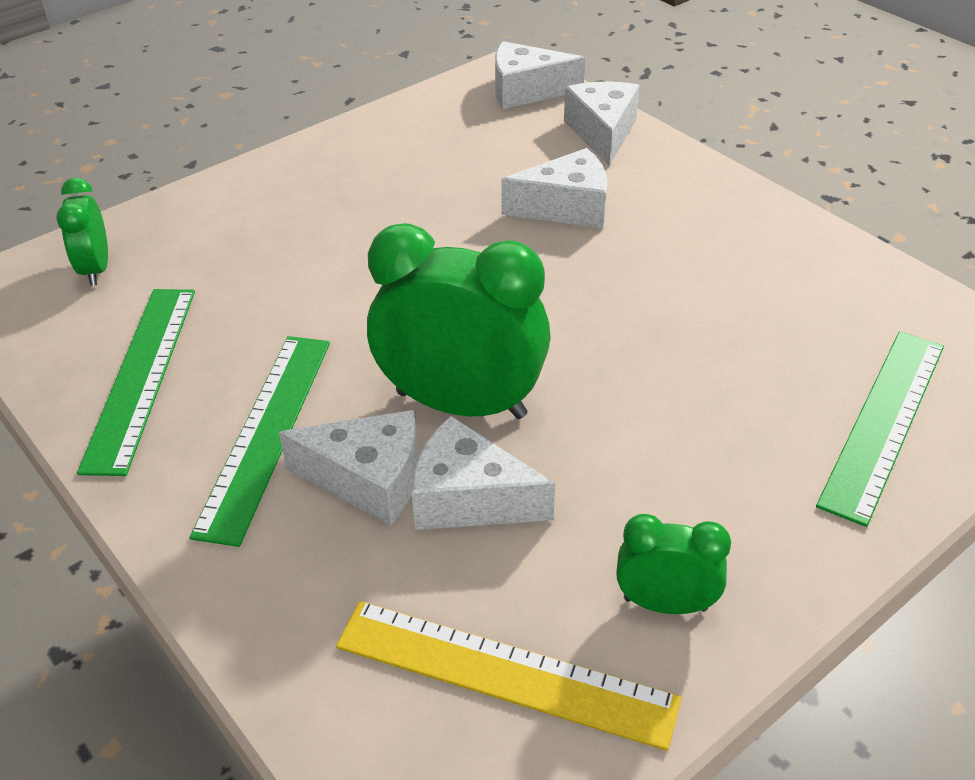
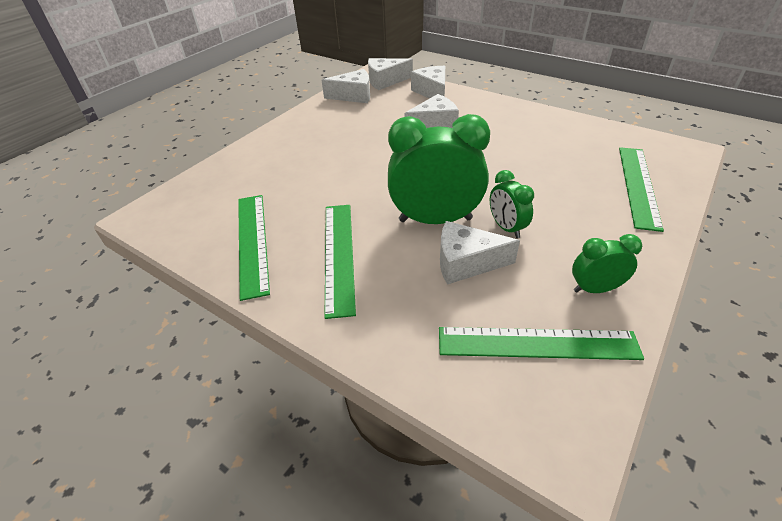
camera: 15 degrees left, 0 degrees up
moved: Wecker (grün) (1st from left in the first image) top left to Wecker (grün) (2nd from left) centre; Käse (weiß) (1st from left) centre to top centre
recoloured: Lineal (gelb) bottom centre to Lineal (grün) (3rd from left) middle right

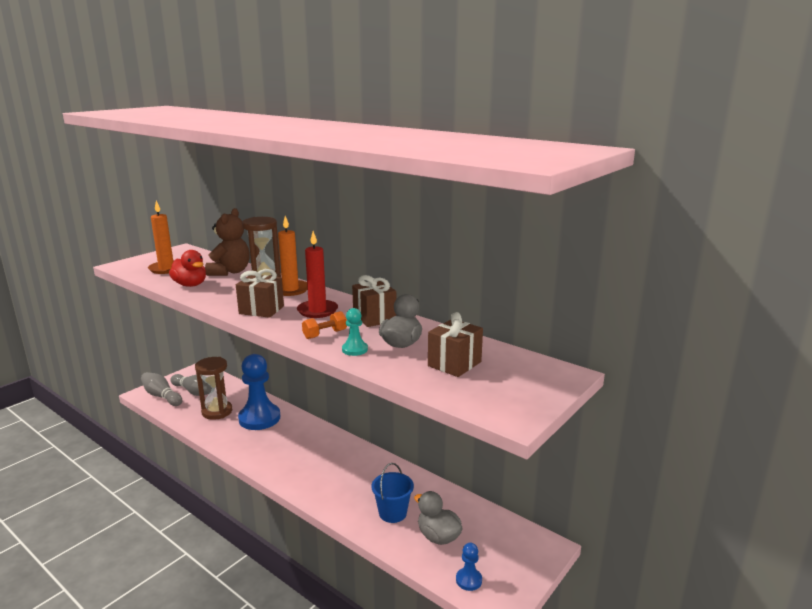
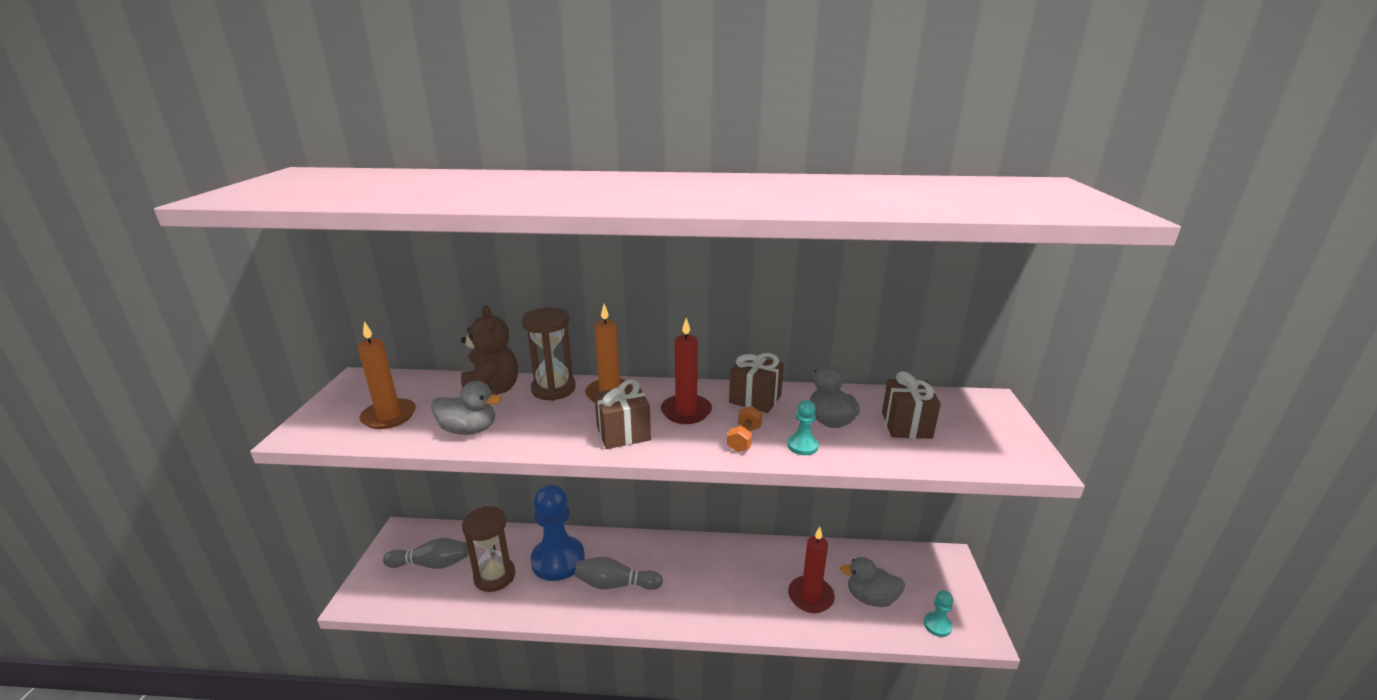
camera: 35 degrees left, 5 degrees up
moved: Bowlingkegel (grau) (1st from left in the first image) middle left to Bowlingkegel (grau) (2nd from left) bottom centre
replaced: Eimer (blau) bottom centre to Kerze (rot) (2nd from left) bottom centre
recoloured: Ente (rot) middle left to Ente (grau) (1st from left) centre; Bauer (blau) (2nd from left) bottom centre to Bauer (türkis) (2nd from left) bottom right

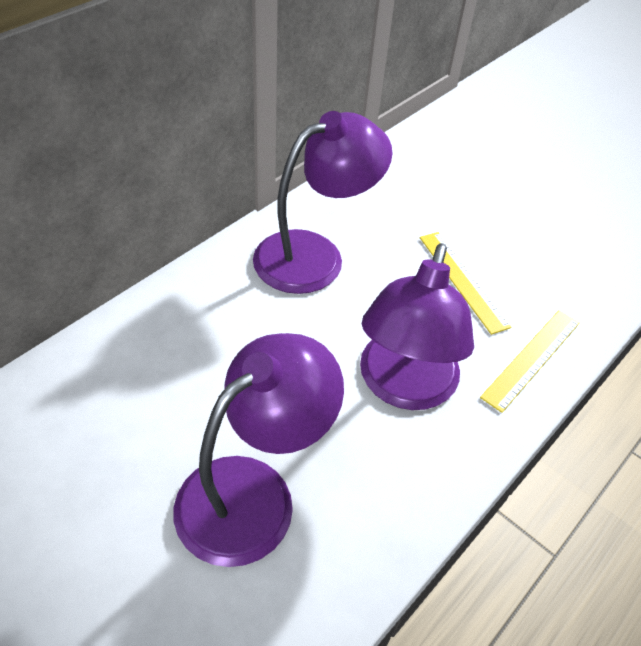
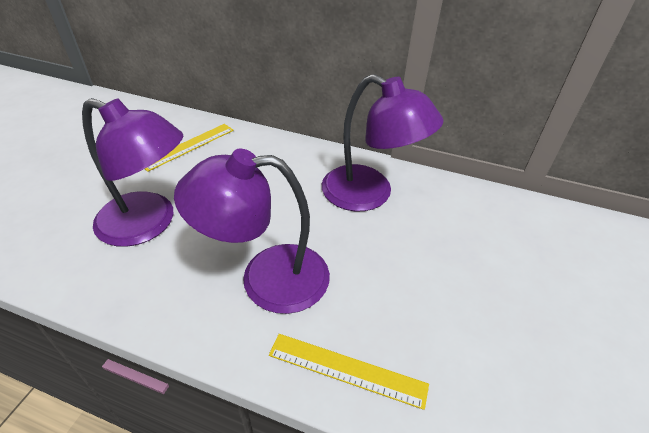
camera: 70 degrees right, 5 degrees down
moved: Lineal (gelb) (1st from left) middle right to middle left

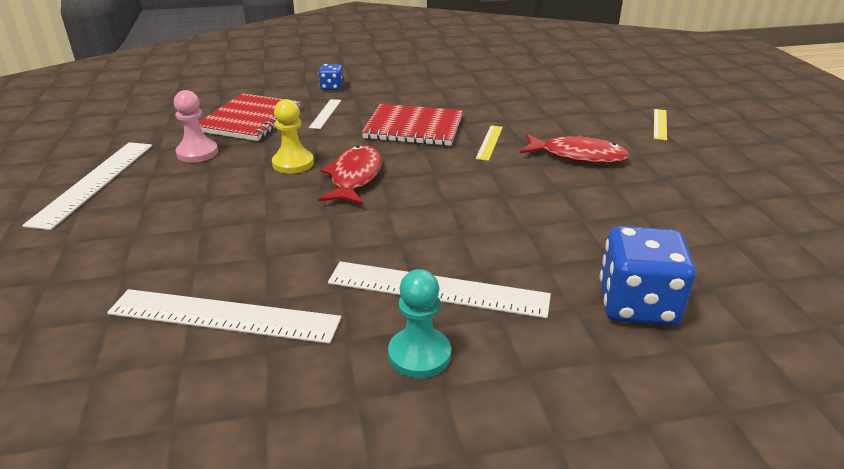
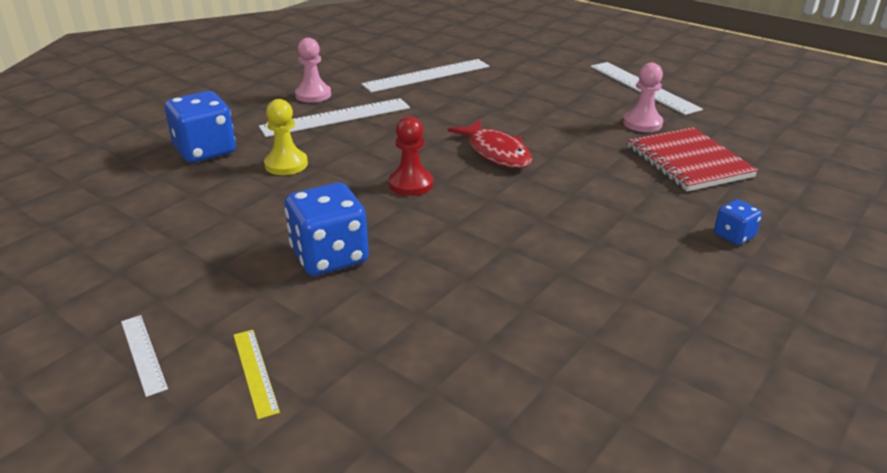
camera: 140 degrees right, 0 degrees up
removed: Notizbuch (rot) (2nd from left) top centre; Lineal (gelb) (1st from left) top centre
added: Bauer (rot) top centre
moved: Bauer (gelb) top centre to top left; Lineal (weiß) (3rd from left in the first image) top centre to Lineal (weiß) (1st from left) bottom left
replaced: Fisch (rot) (2nd from left) top right to Spielwürfel (blau) (2nd from left) centre
recoloured: Bauer (türkis) bottom centre to Bauer (rosa) (1st from left) top centre

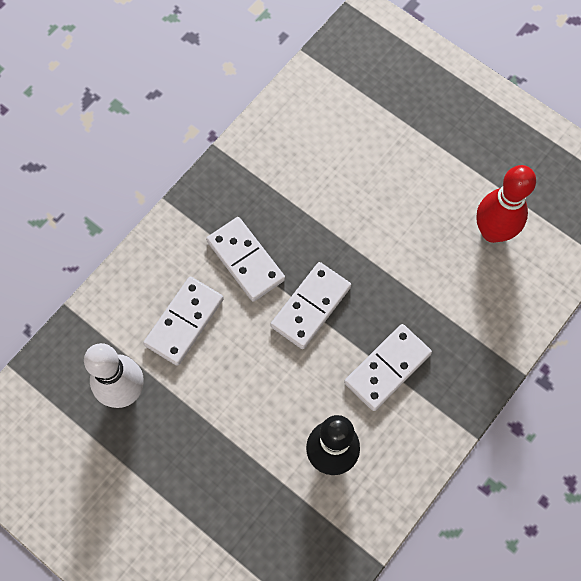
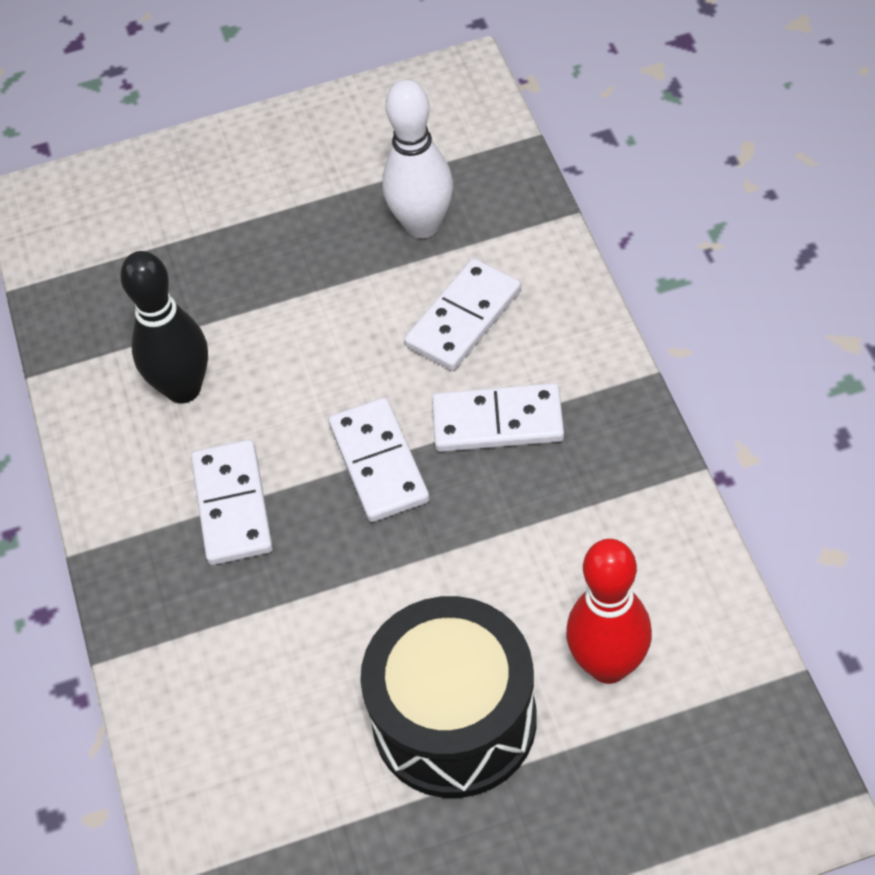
camera: 130 degrees right, 15 degrees down
added: Trommel (schwarz) bottom centre
moved: Bowlingkegel (rot) middle right to bottom right
turned: Dominostein (weiß) (1st from left in the first image) middle left = centre 60 degrees clockwise

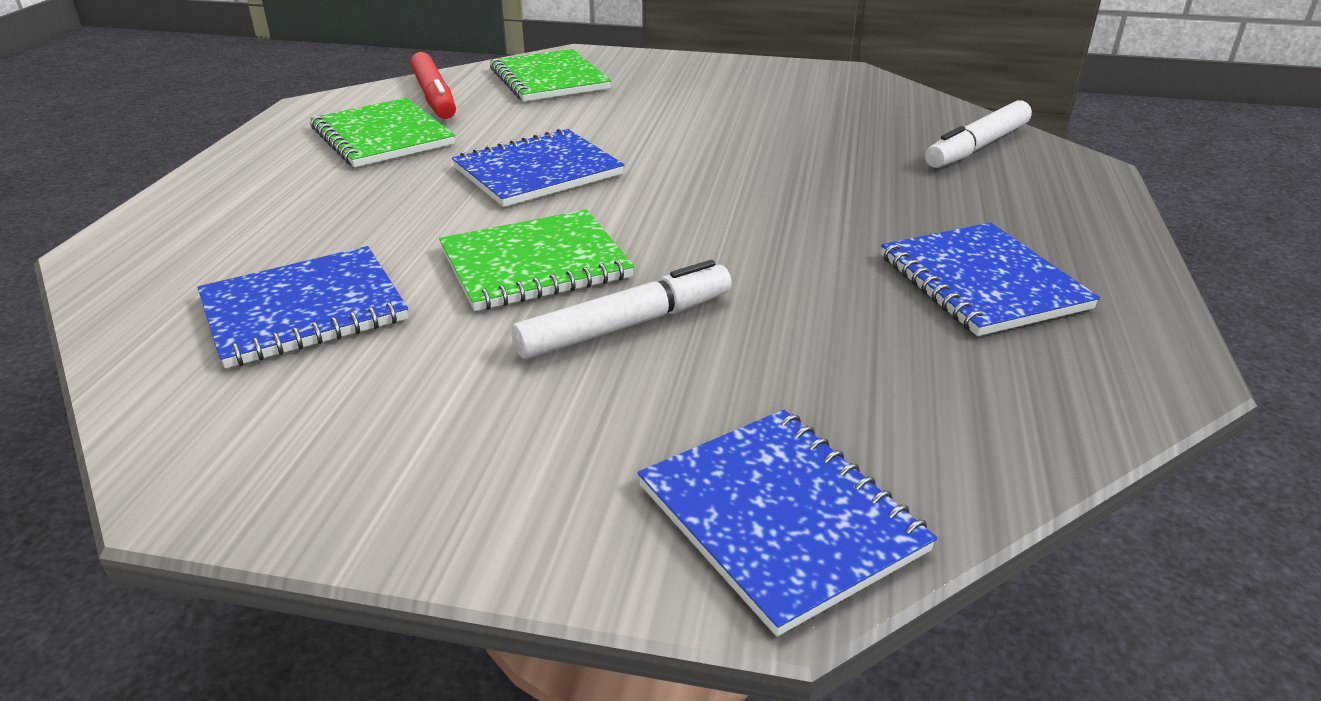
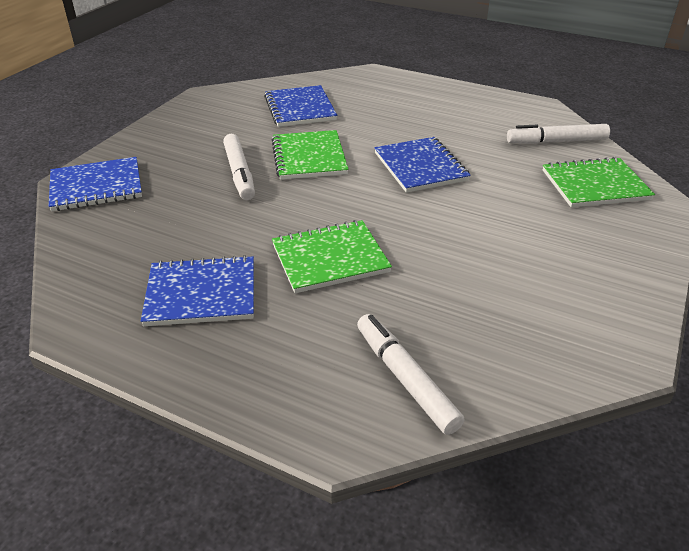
camera: 105 degrees right, 5 degrees up
moved: Notizbuch (grün) (1st from left in the first image) top left to Notizbuch (grün) (2nd from left) centre
recoloured: Filzstift (rot) top left to Filzstift (weiß) (3rd from left) top right

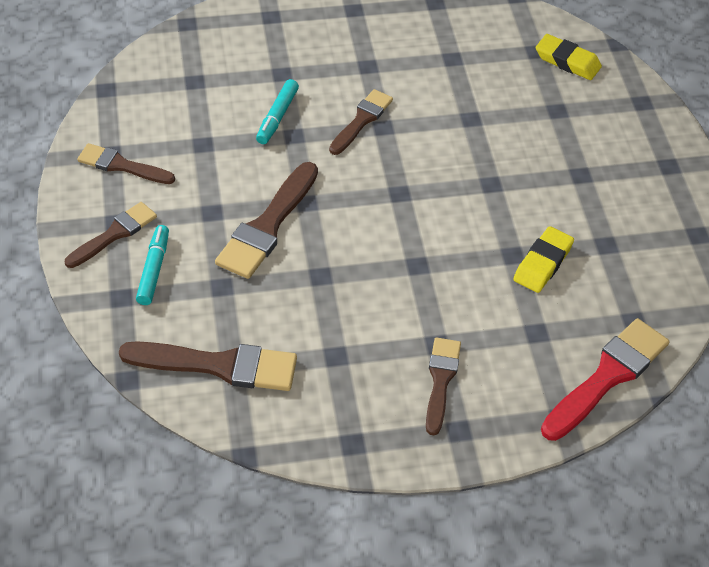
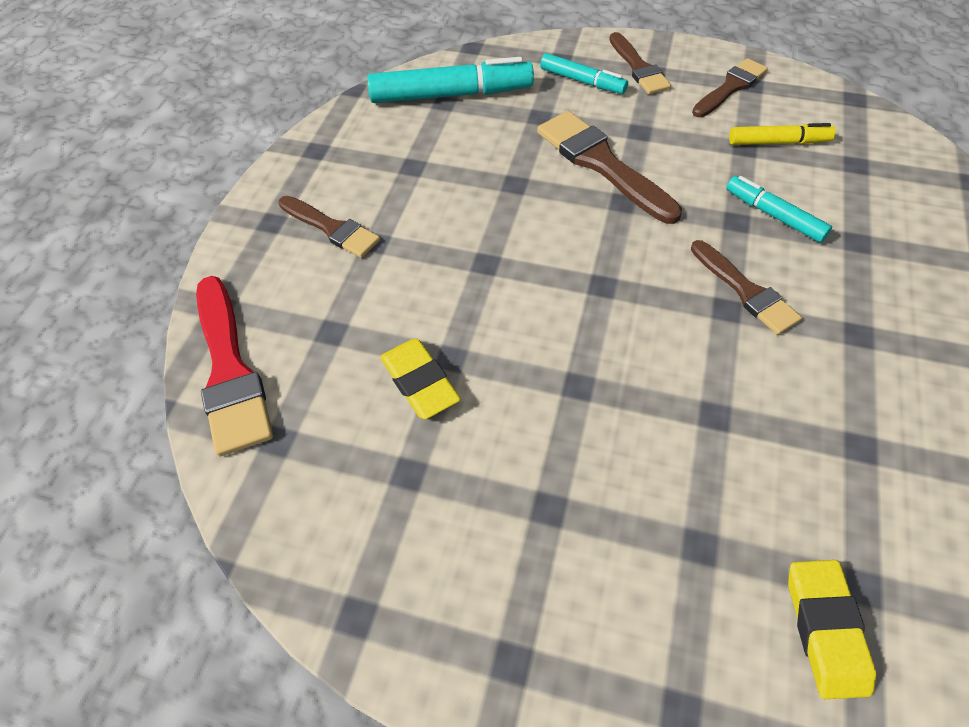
camera: 120 degrees right, 5 degrees up
added: Filzstift (gelb) top right
replaced: Pinsel (braun) (3rd from left) middle left to Filzstift (türkis) (1st from left) top centre
turned: Radiergummi (gelb) (2nd from left) top right = bottom right 60 degrees counterclockwise

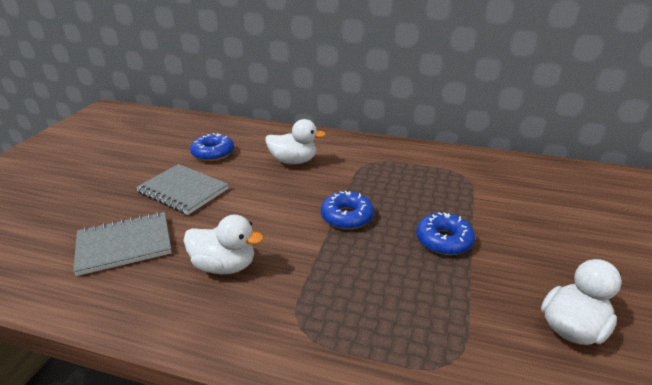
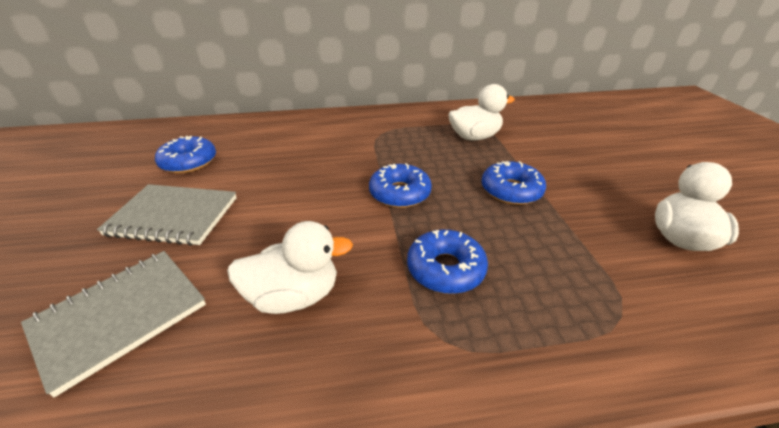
camera: 25 degrees left, 5 degrees up
added: Donut (blau) (3rd from left) centre
moved: Ente (weiß) (2nd from left) centre to top centre

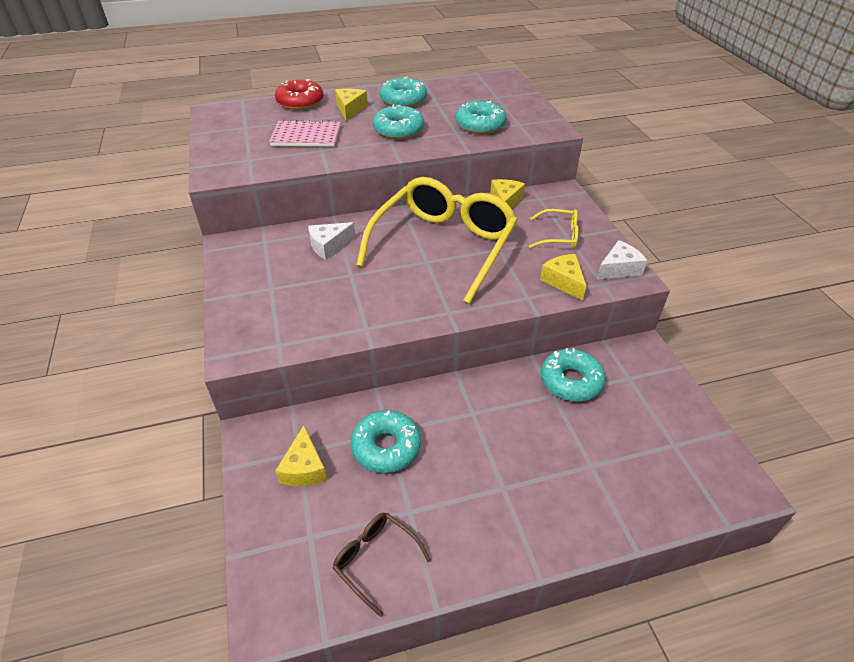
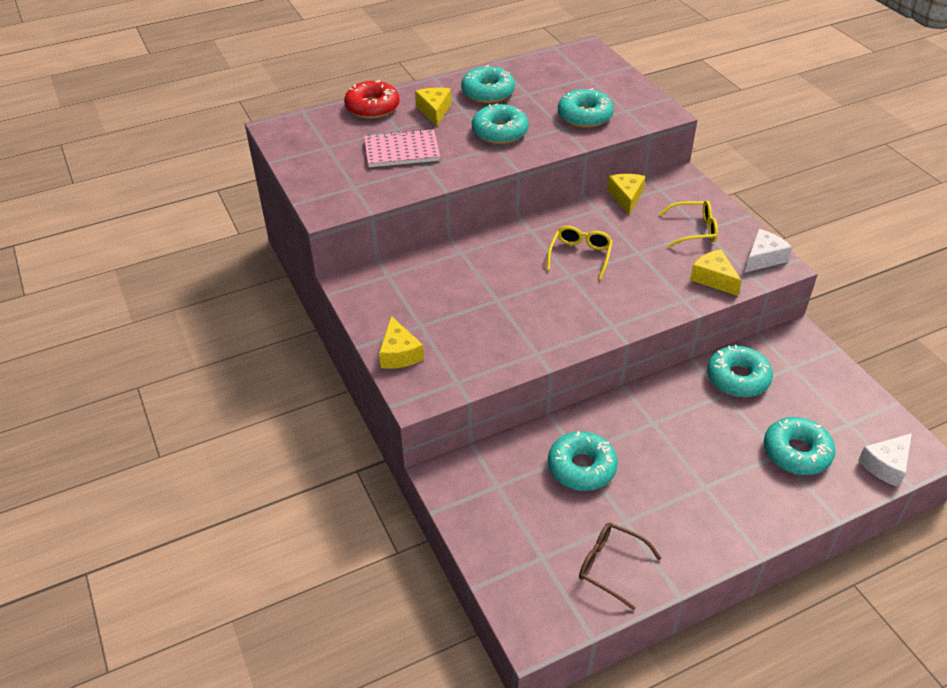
camera: 10 degrees left, 0 degrees up
added: Donut (türkis) (6th from left) middle right
moved: Käse (weiß) (1st from left in the first image) centre to Käse (weiß) (2nd from left) bottom right; Käse (gelb) (1st from left) bottom centre to centre
resized: Brille (gelb) (1st from left) centre = centre x0.43

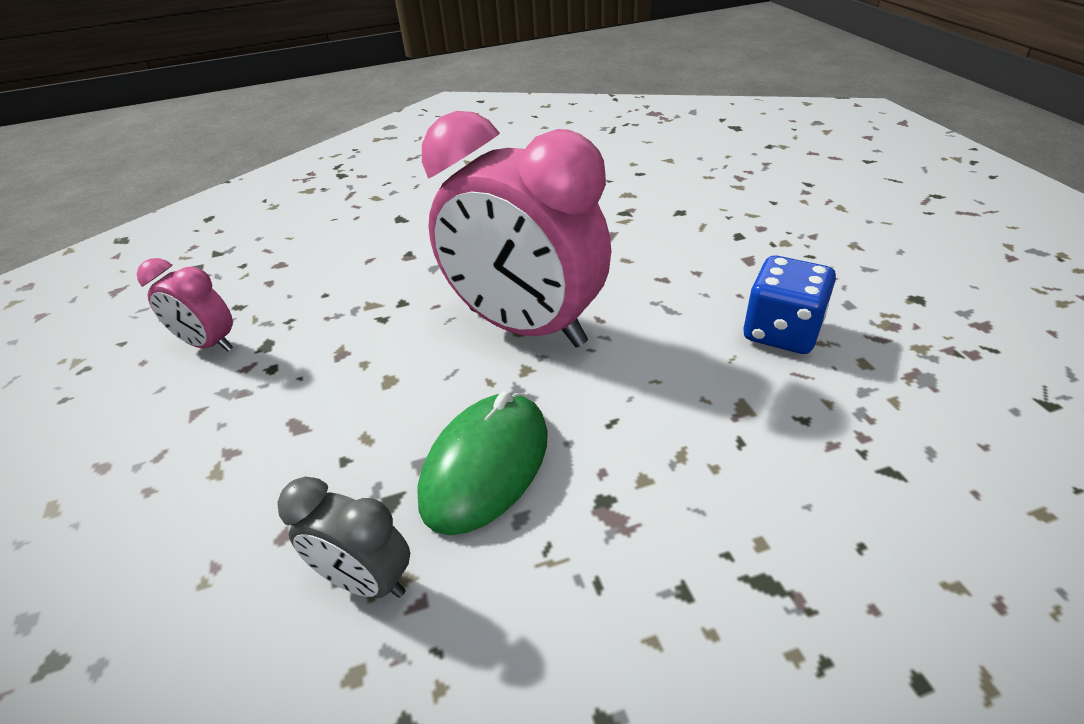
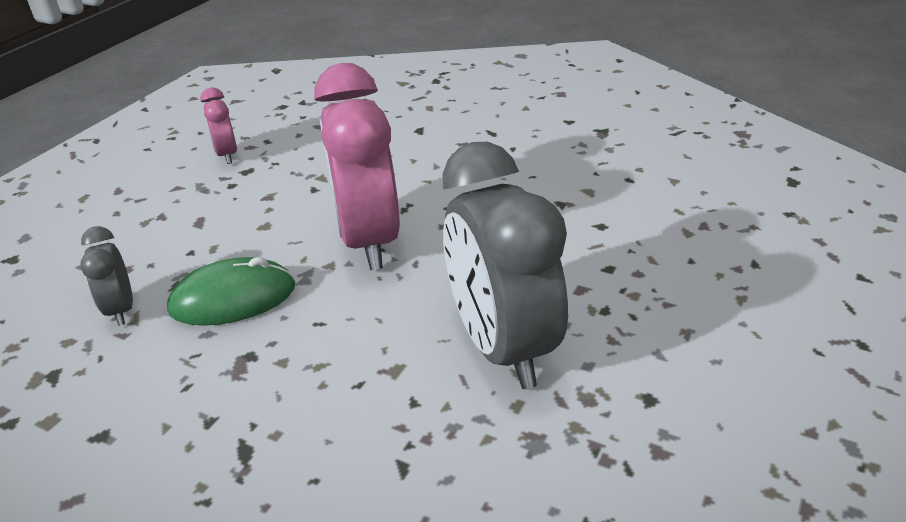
camera: 45 degrees right, 5 degrees down
replaced: Spielwürfel (blau) middle right to Wecker (grau) (2nd from left) centre

